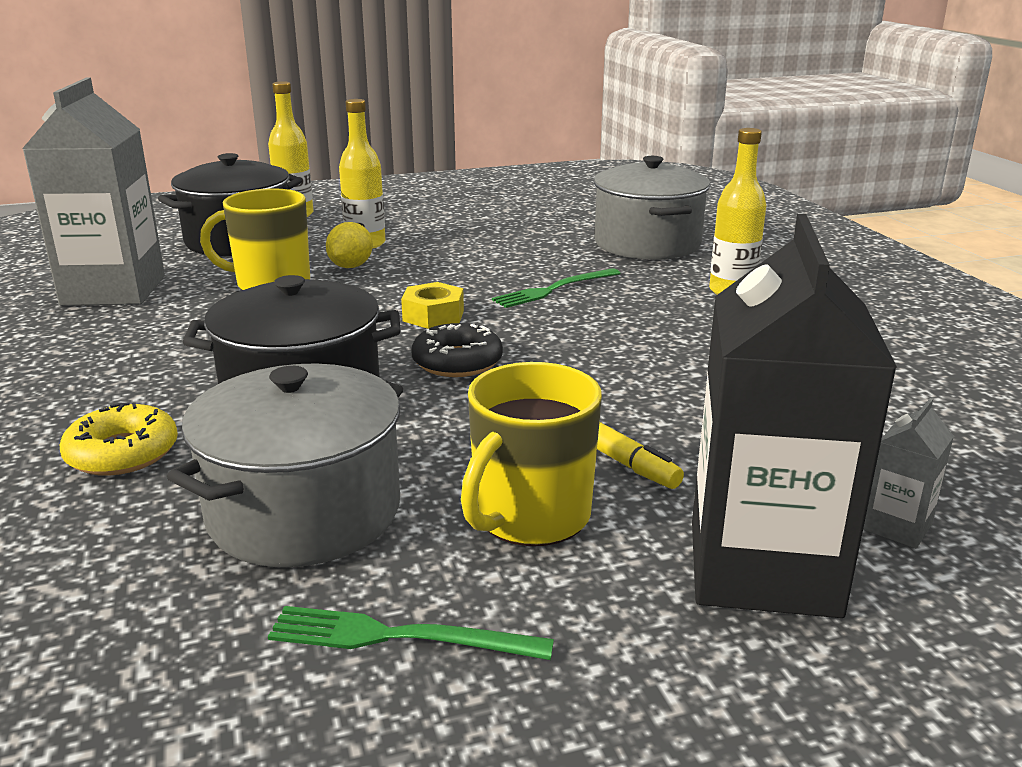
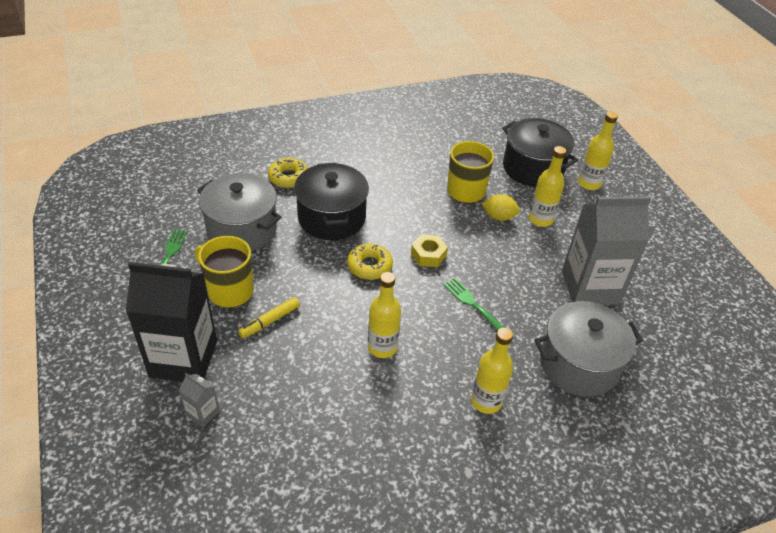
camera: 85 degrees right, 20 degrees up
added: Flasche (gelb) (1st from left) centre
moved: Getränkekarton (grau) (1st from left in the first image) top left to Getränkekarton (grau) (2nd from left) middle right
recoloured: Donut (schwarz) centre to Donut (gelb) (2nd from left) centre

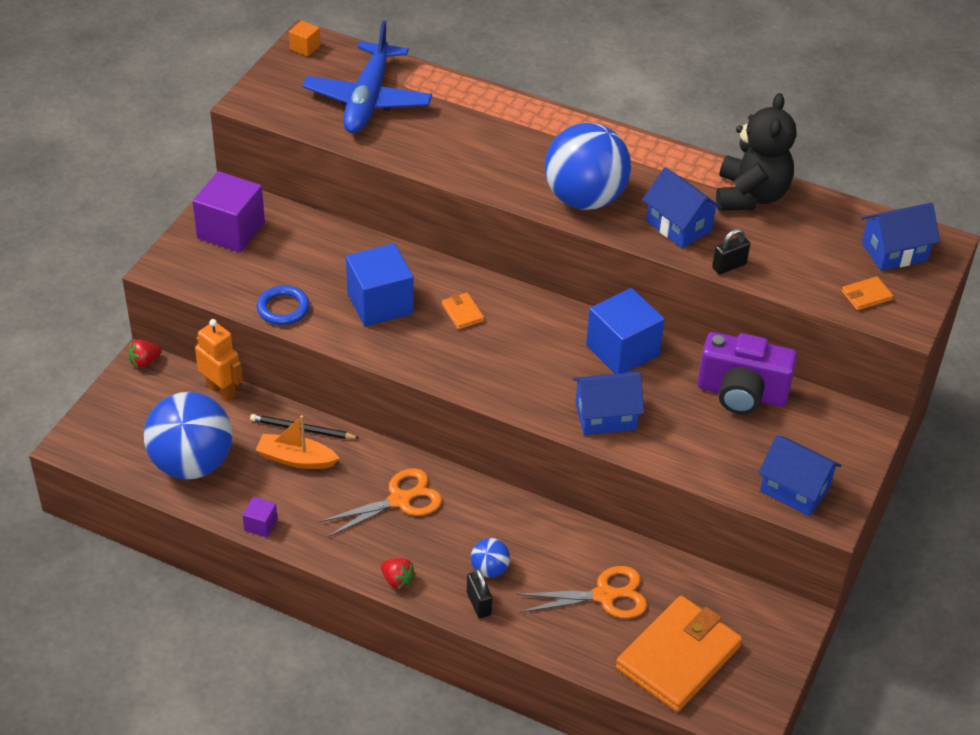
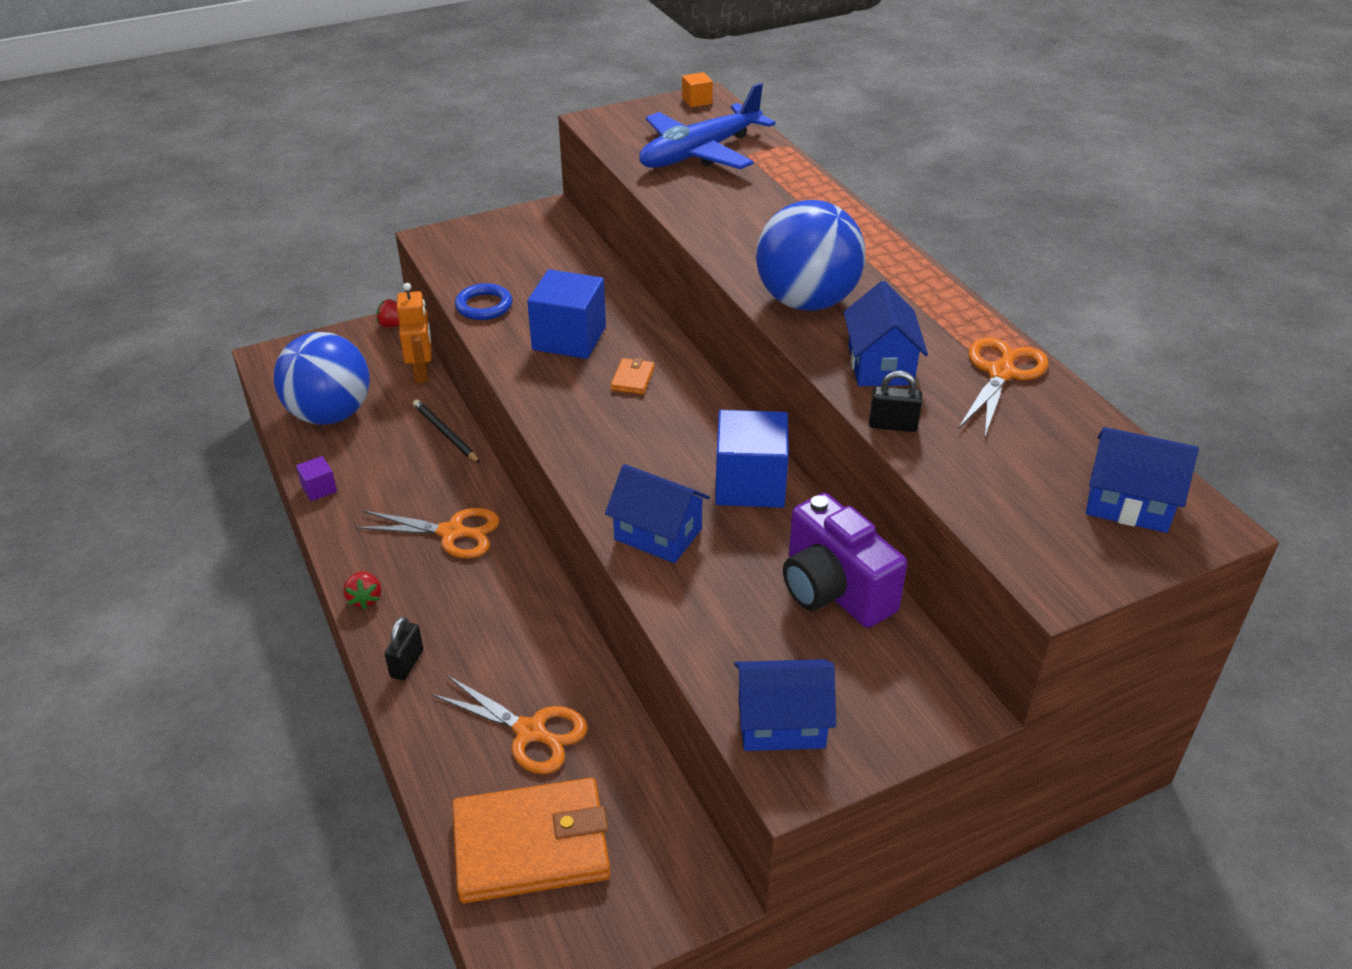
camera: 40 degrees right, 5 degrees down
removed: Kubus (lila) (1st from left) top left; Geldbörse (orange) (3rd from left) middle right; Boot (orange) middle left; Ball (blau) (2nd from left) bottom centre
replaced: Teddybär (schwarz) top right to Schere (orange) (3rd from left) middle right
turned: Haus (blau) (3rd from left in the first image) middle right = bottom centre 75 degrees counterclockwise

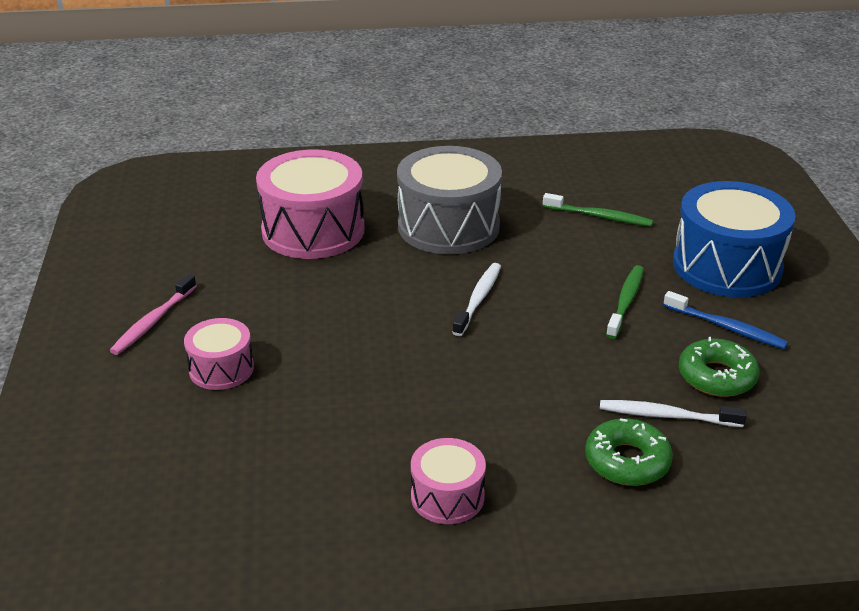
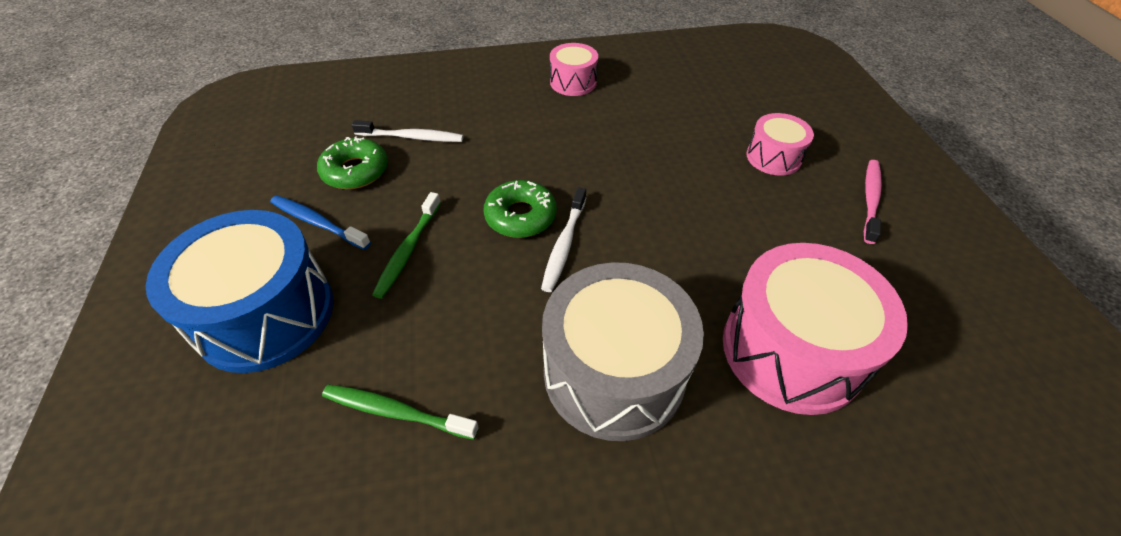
camera: 175 degrees right, 15 degrees up
moved: Donut (grün) (1st from left in the first image) bottom right to Donut (grün) (2nd from left) centre

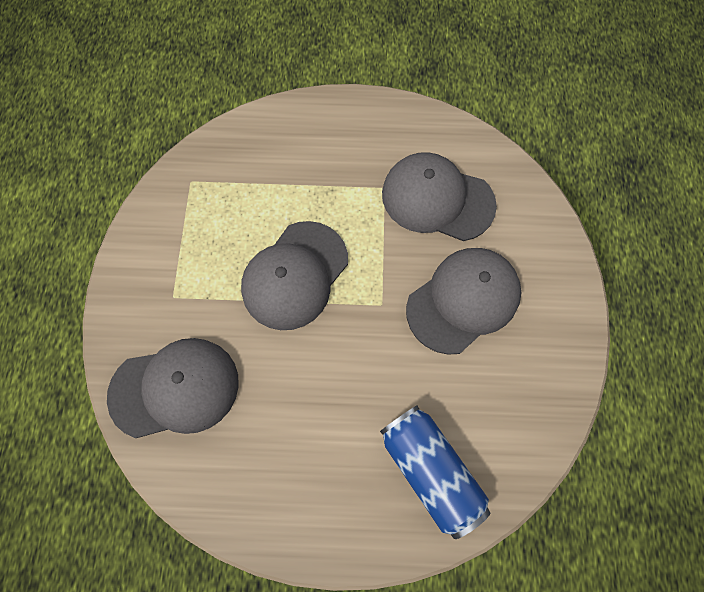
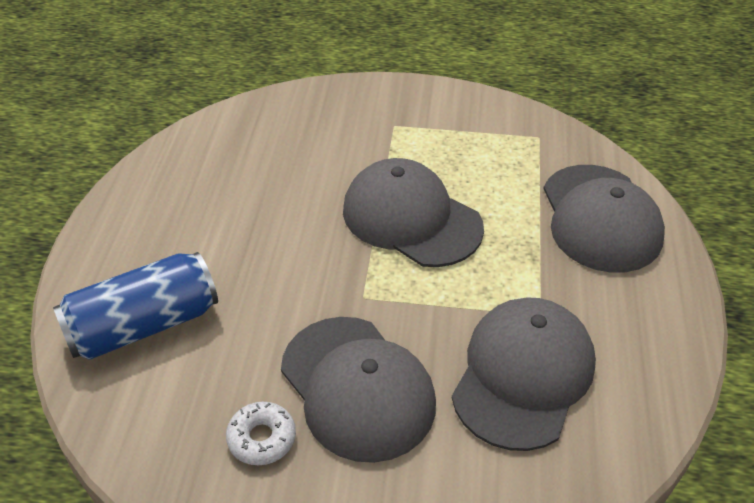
camera: 95 degrees right, 25 degrees down
added: Donut (weiß) bottom centre
moved: Kappe (grau) (1st from left in the first image) middle left to Kappe (grau) (4th from left) middle right

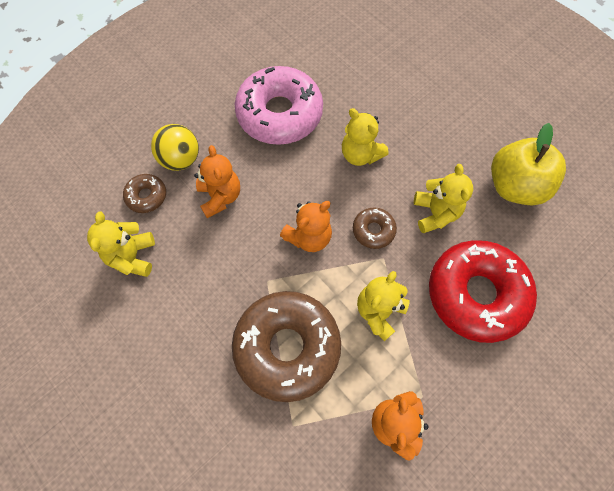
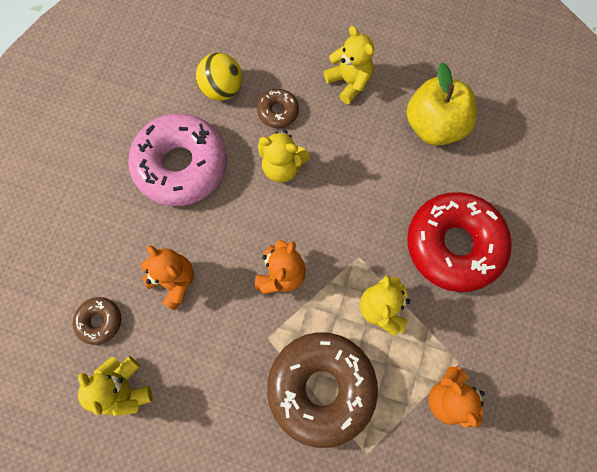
camera: 30 degrees left, 5 degrees up
moved: Ball (gelb) top left to top centre; Teddybär (gelb) (4th from left in the first image) middle right to Teddybär (gelb) (3rd from left) top centre; Donut (braun) (3rd from left in the first image) centre to Donut (braun) (2nd from left) top centre

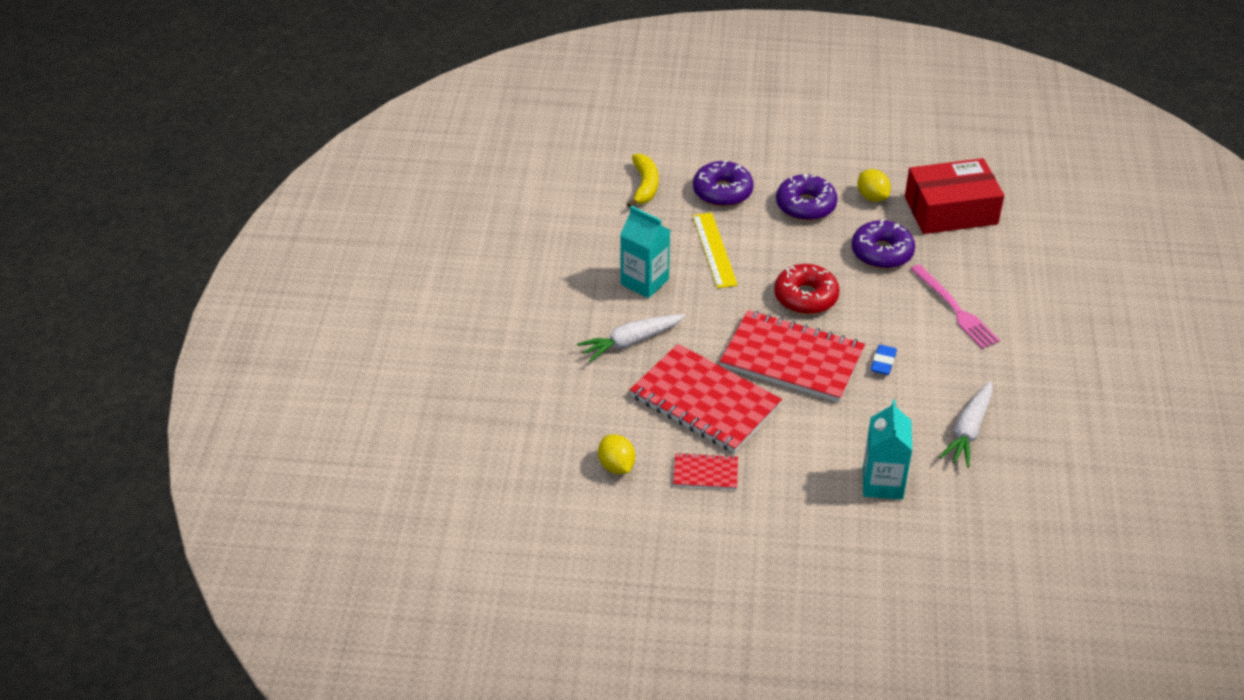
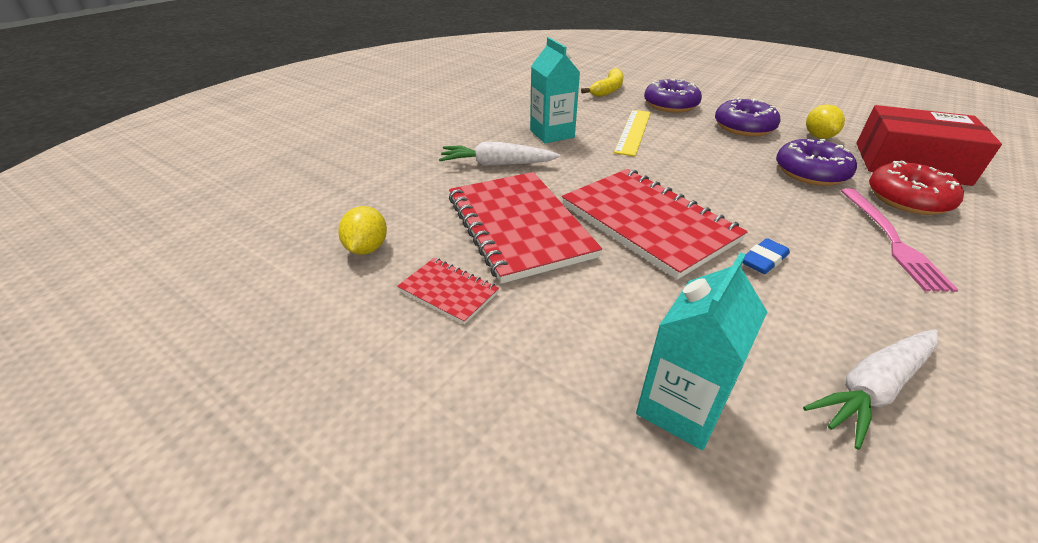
camera: 30 degrees right, 5 degrees down
moved: Donut (rot) centre to middle right

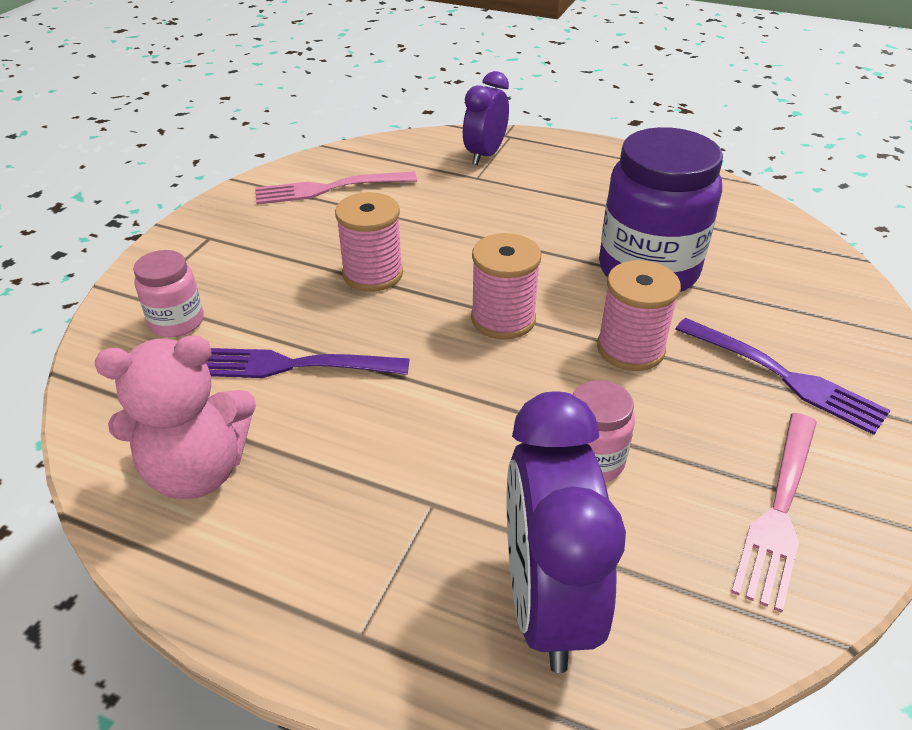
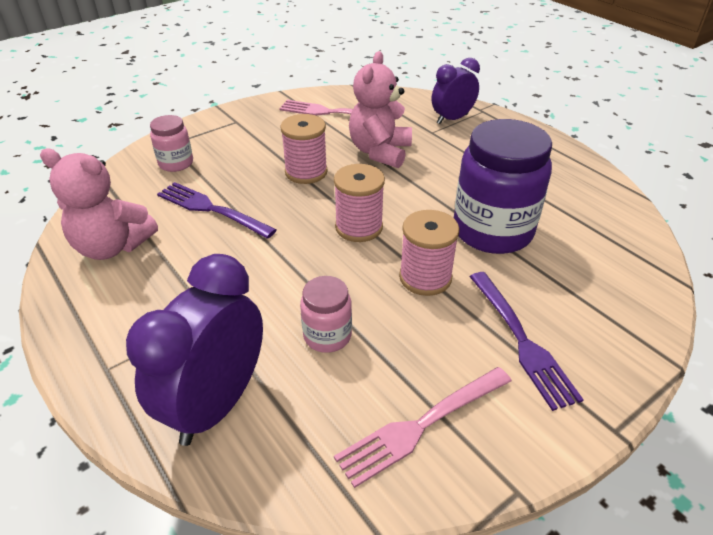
camera: 30 degrees right, 0 degrees up
added: Teddybär (rosa) (2nd from left) top centre

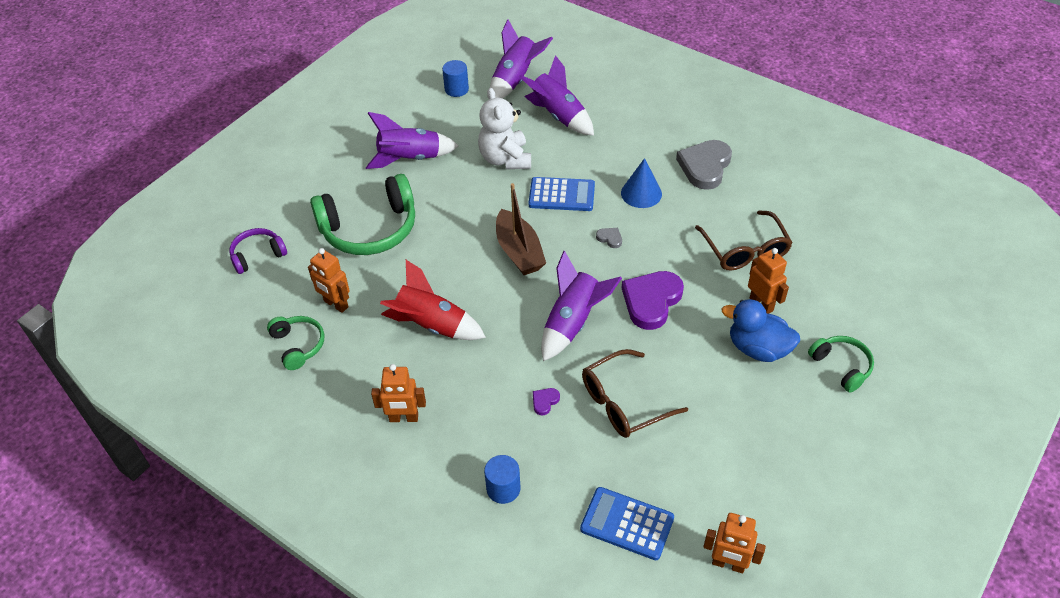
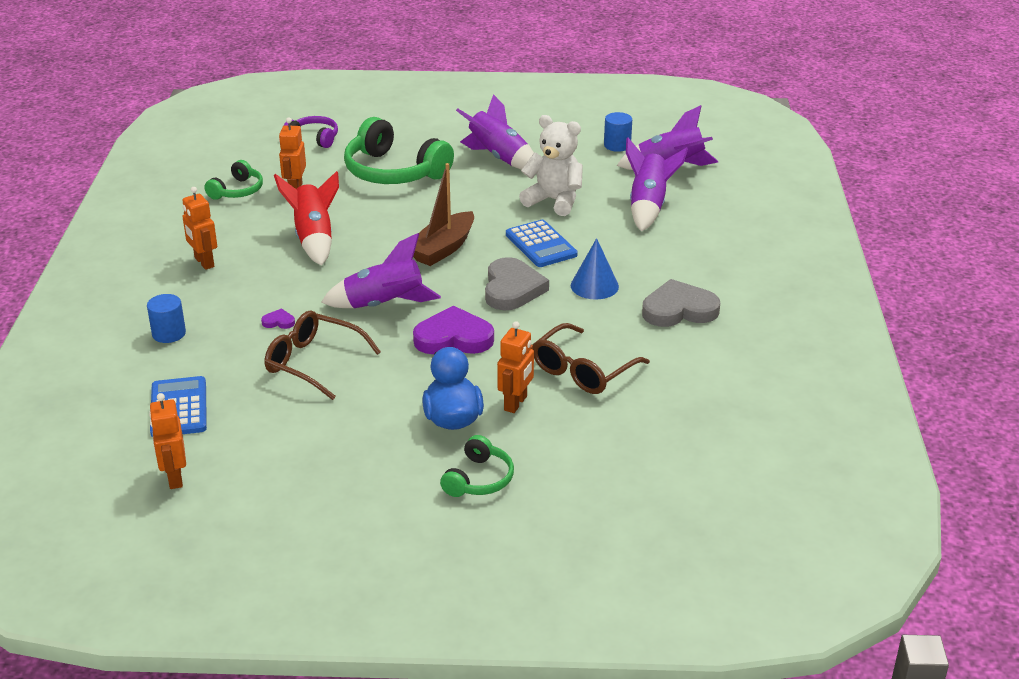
camera: 55 degrees right, 15 degrees down
turned: Teddybär (weiß) top centre = top centre 75 degrees clockwise
resized: Herz (grau) (1st from left) centre = centre x2.37

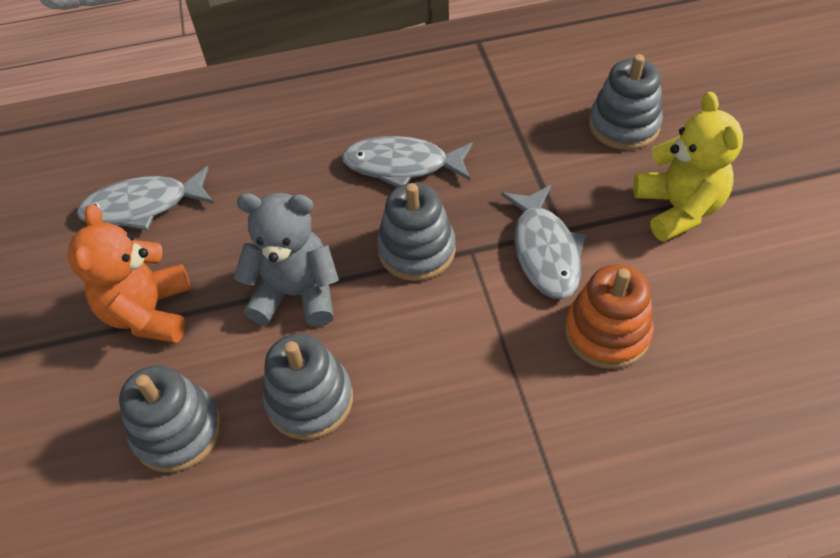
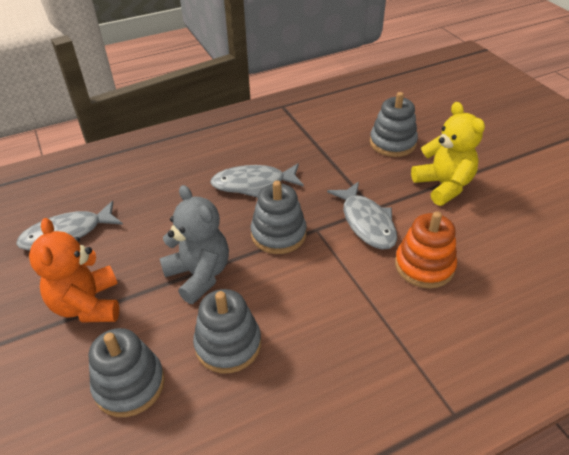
camera: 15 degrees left, 10 degrees down
turned: Teddybär (grau) centre = centre 60 degrees clockwise

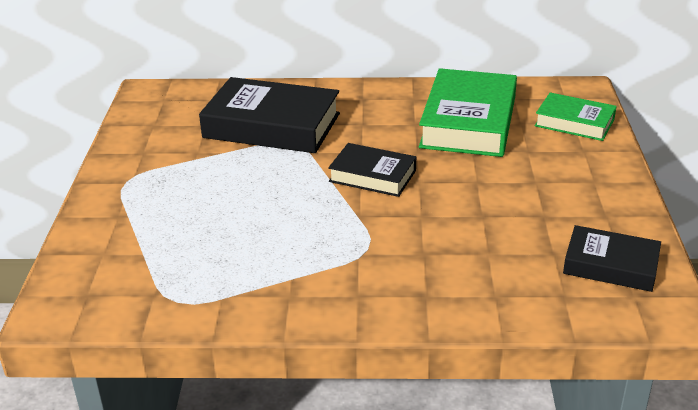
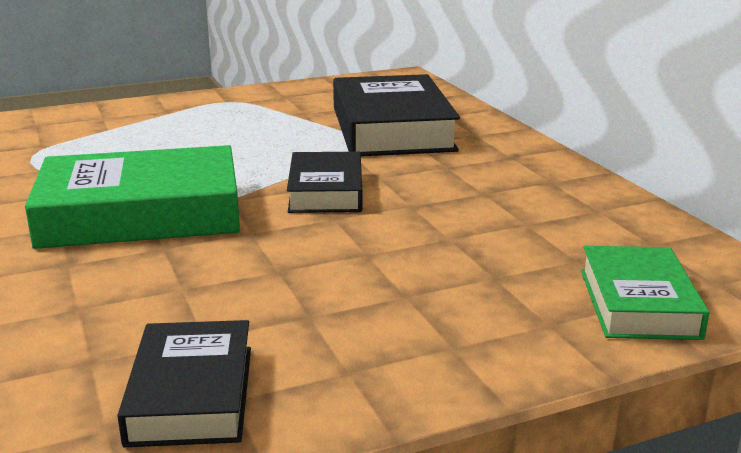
camera: 65 degrees right, 10 degrees down
moved: Buch (grün) (1st from left) top right to middle left

